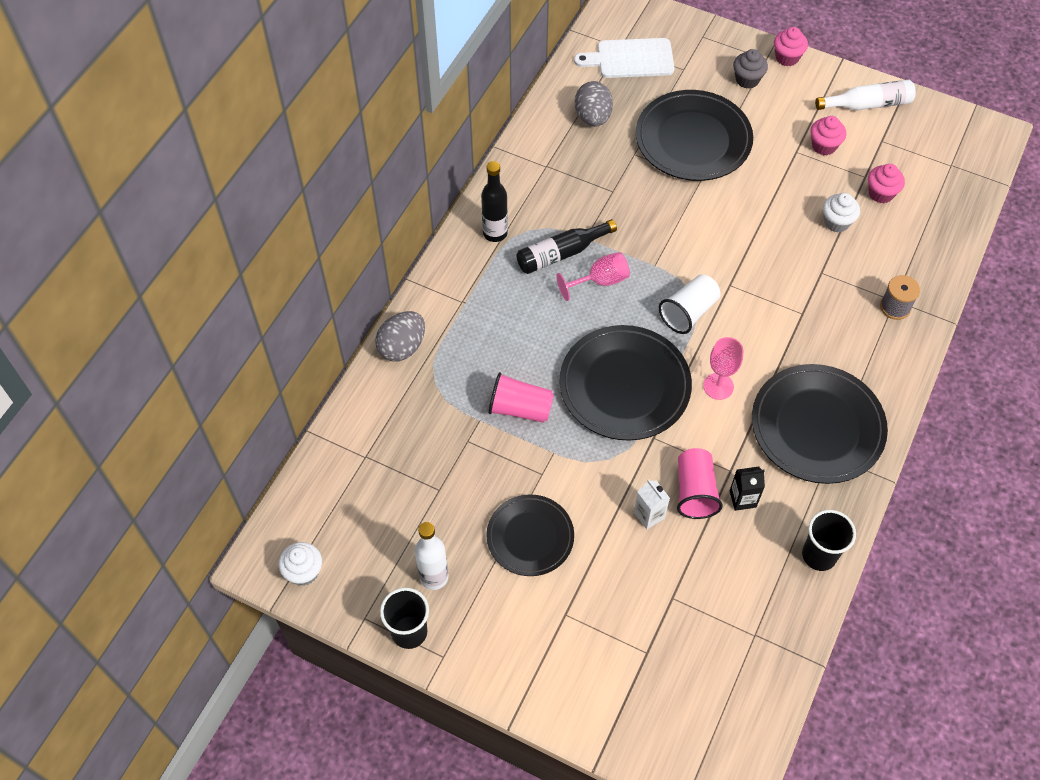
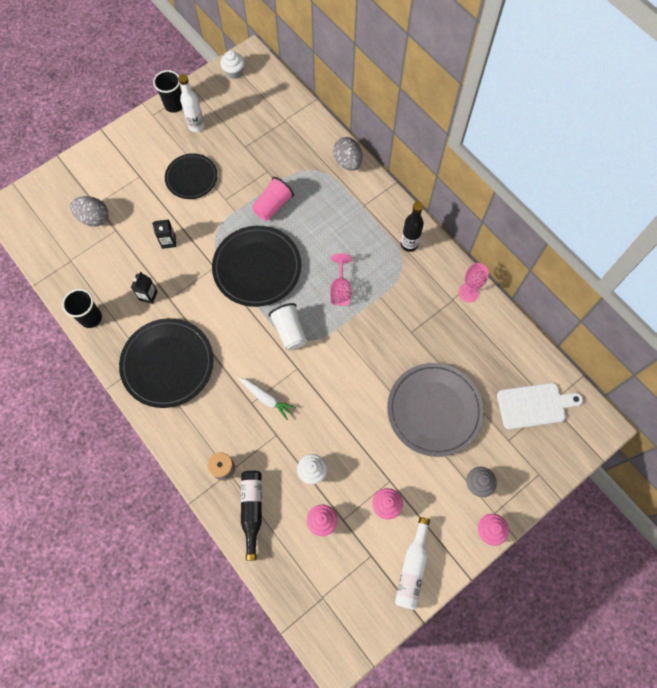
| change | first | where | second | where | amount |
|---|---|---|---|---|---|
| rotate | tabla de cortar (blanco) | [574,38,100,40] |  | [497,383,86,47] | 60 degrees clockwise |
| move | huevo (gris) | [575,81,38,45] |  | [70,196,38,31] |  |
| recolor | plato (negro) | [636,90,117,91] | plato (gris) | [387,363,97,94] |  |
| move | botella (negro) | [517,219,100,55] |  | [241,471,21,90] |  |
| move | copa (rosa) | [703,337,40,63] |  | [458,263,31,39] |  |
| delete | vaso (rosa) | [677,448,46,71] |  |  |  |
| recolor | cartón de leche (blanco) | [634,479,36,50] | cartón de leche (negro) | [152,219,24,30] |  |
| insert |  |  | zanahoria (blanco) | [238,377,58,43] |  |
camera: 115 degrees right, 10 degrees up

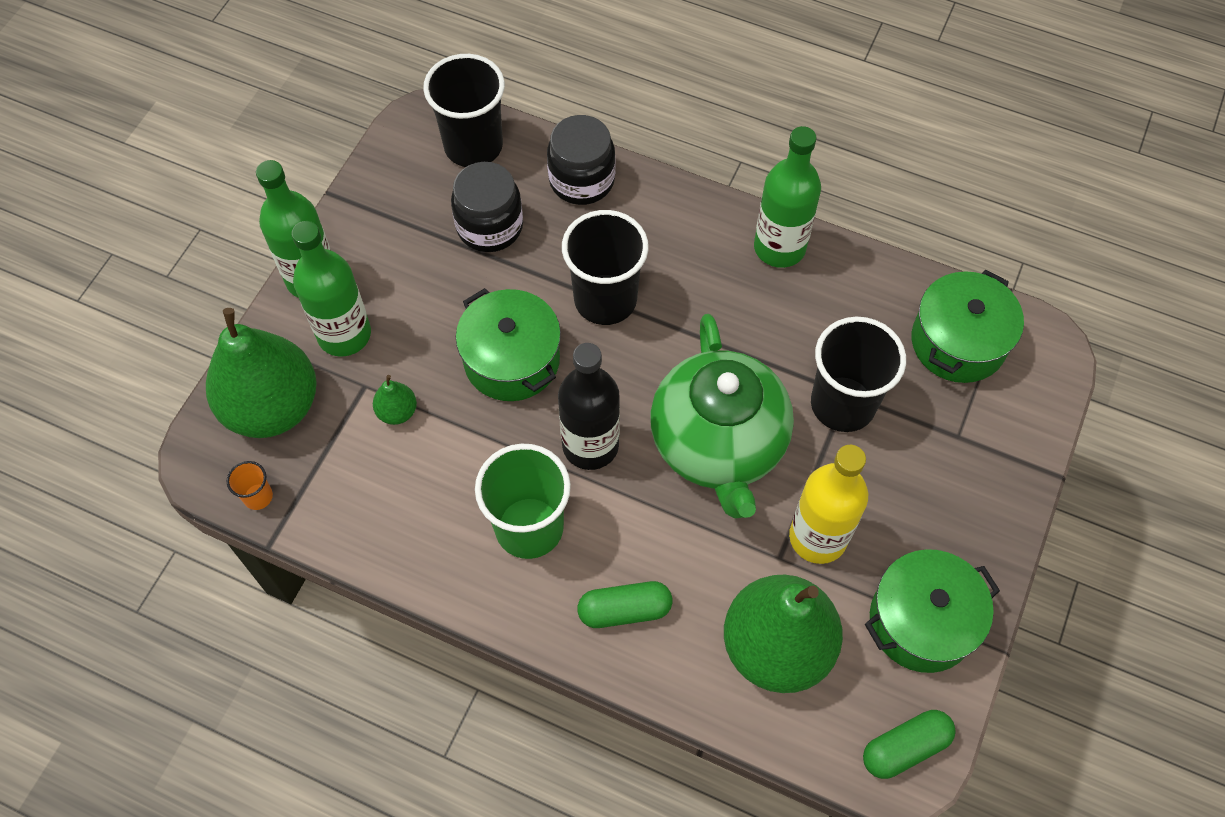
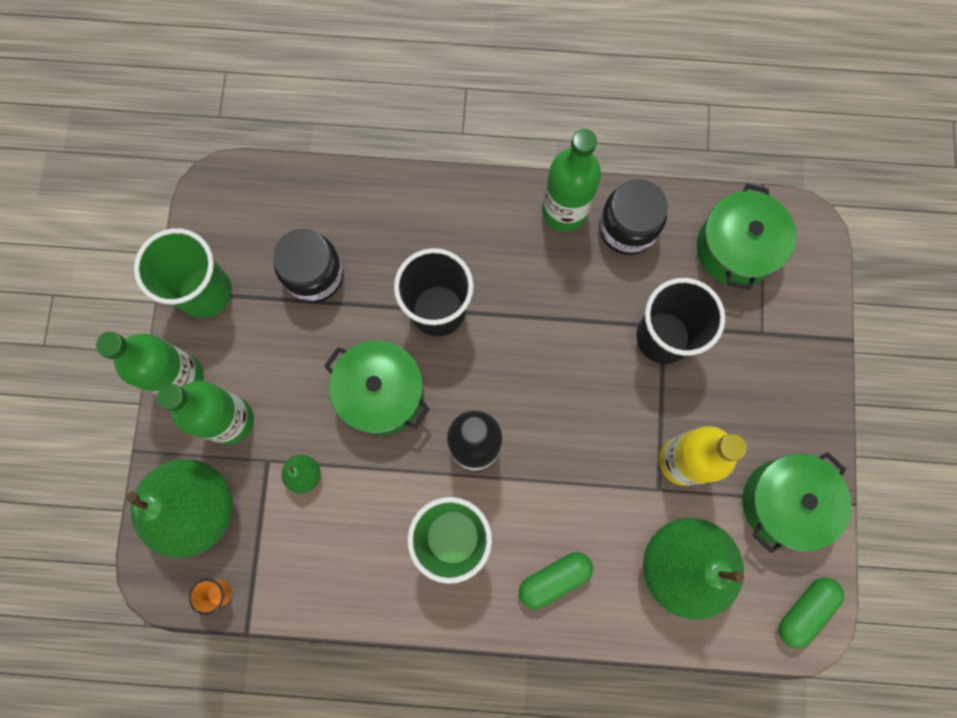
| change | first | where | second | where | amount |
|---|---|---|---|---|---|
| delete | vaso (negro) | [423,54,82,113] |  |  |  |
| move | tarro (negro) | [547,115,68,90] |  | [599,179,69,76] |  |
| delete | tetera (verde) | [650,314,144,204] |  |  |  |
| insert |  |  | vaso (verde) | [134,228,98,90] |  |
camera: 20 degrees left, 15 degrees up

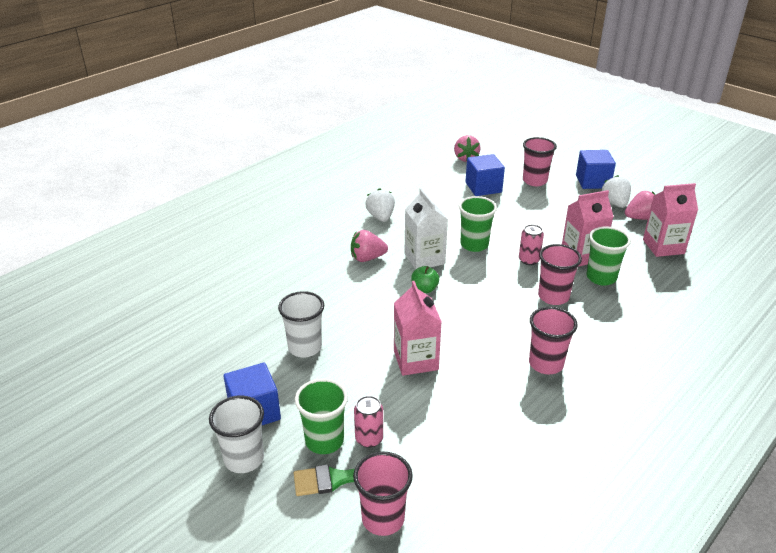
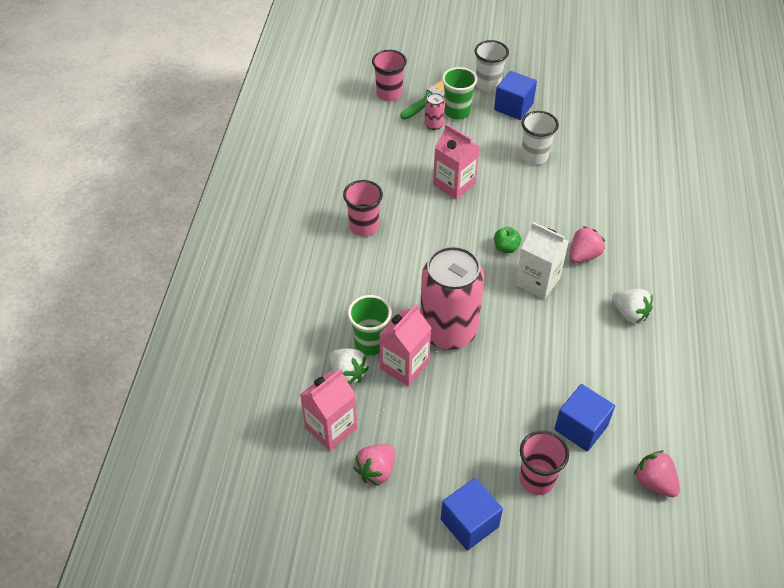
| change | first | where | second | where | amount |
|---|---|---|---|---|---|
| move | fresa (blanco) | [601,175,30,33] |  | [329,349,40,36] |  |
| delete | vaso (verde) | [459,196,38,56] |  |  |  |
| resize | lata (rosa) | [519,224,25,41] |  | [420,246,64,104] | x2.48 |
| delete | vaso (rosa) | [538,244,44,61] |  |  |  |
camera: 145 degrees right, 15 degrees up

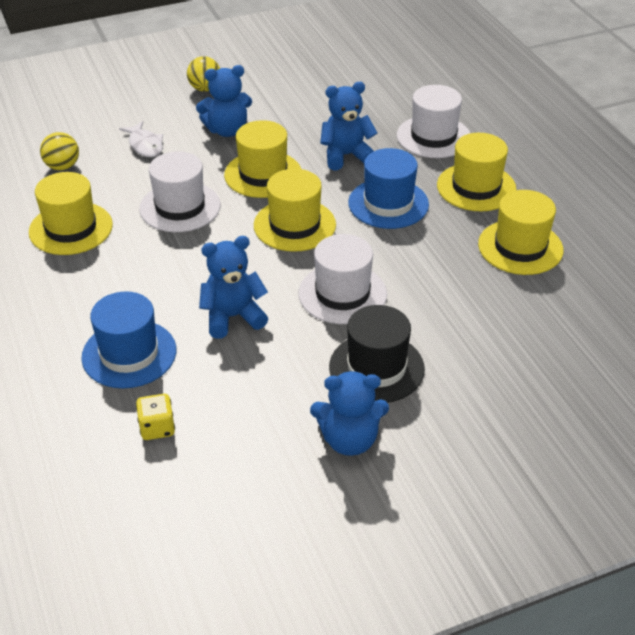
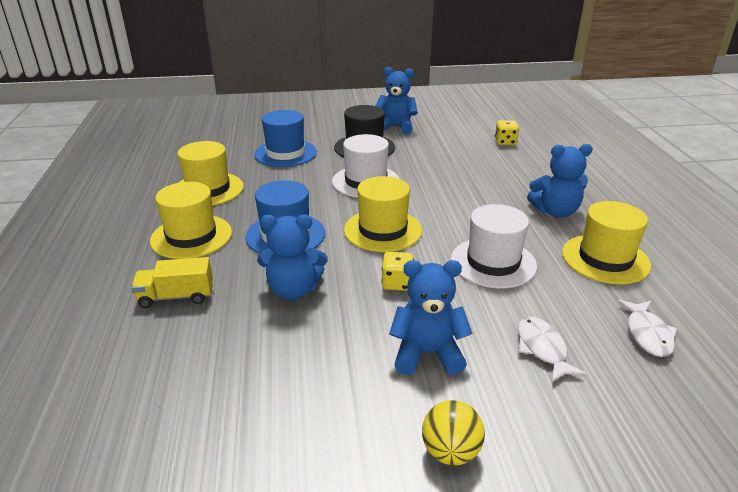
| change | first | where | second | where | amount |
|---|---|---|---|---|---|
| replace | sombrero (blanco) | [397,85,73,73] | camión (amarillo) | [131,257,82,51] |  |
| replace | sombrero (amarillo) | [224,120,77,78] | dado (amarillo) | [381,252,33,39] |  |
| replace | pelota (amarillo) | [40,132,39,39] | pez (blanco) | [617,300,60,57] |  |
| move | osito (azul) | [199,236,69,103] |  | [527,144,66,74] |  |
| move | sombrero (azul) | [81,291,95,97] |  | [254,110,63,57] |  |
camera: 165 degrees left, 10 degrees down

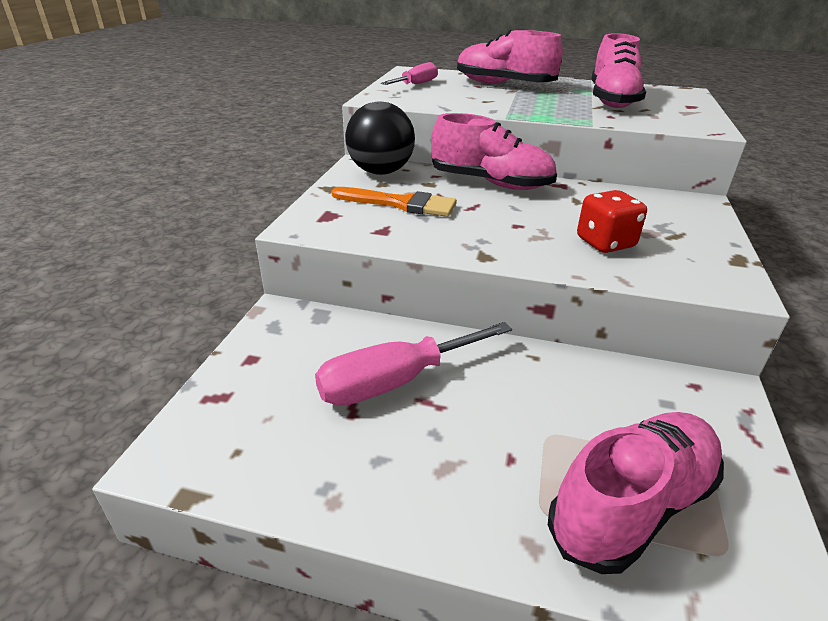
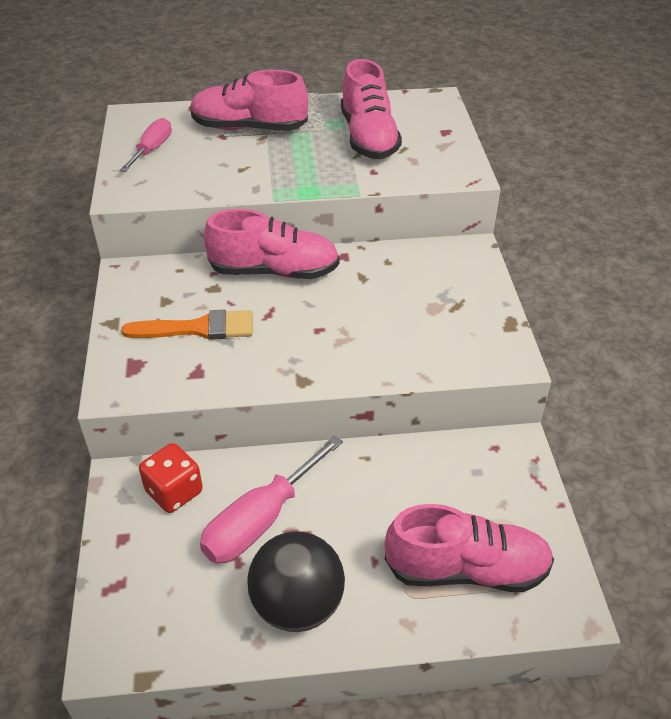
| change | first | where | second | where | amount |
|---|---|---|---|---|---|
| move | pelota (negro) | [345,102,70,73] |  | [248,531,97,101] |  |
| move | dado (rojo) | [577,190,70,63] |  | [139,443,64,70] |  |
| rotate | zapato (rosa) | [548,412,176,162] |  | [384,504,170,88] | 60 degrees clockwise |
camera: 20 degrees left, 10 degrees up

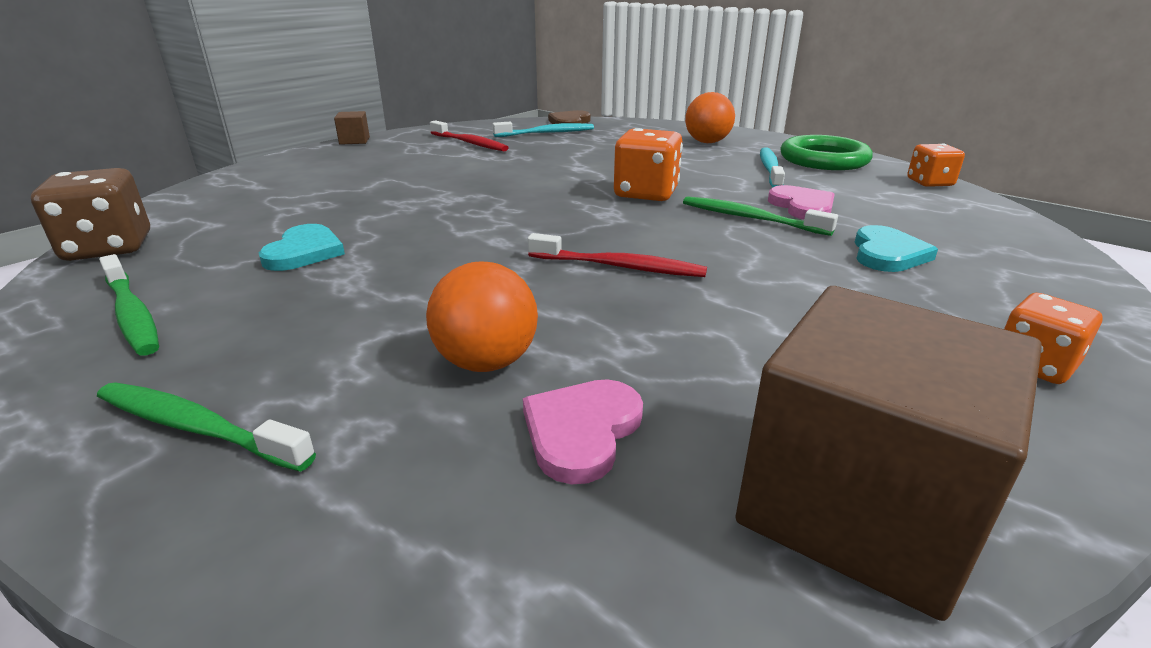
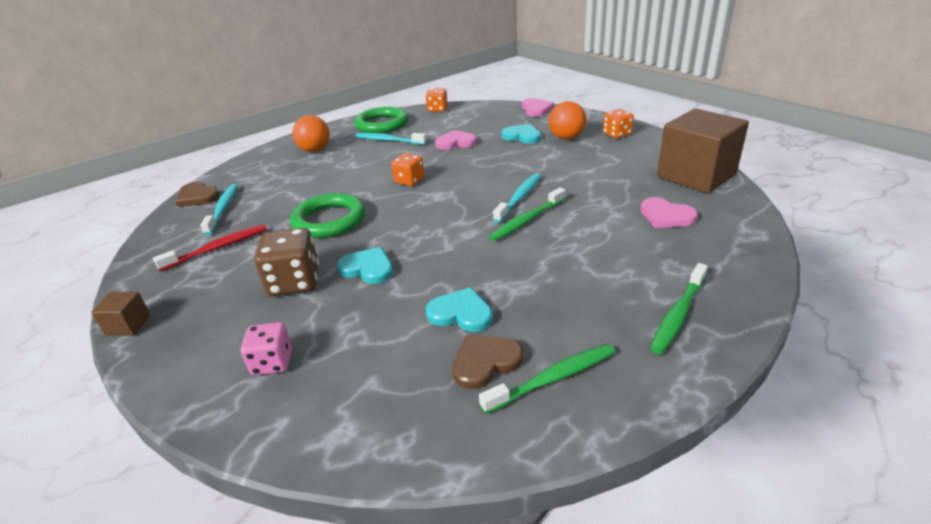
| change | first | where | second | where | amount |
|---|---|---|---|---|---|
| resize | dado (naranja) | [614,128,69,73] |  | [391,153,33,33] | x0.64 |
| move | dado (marrón) | [31,168,119,93] |  | [254,228,65,68] |  |
| move | cepillo de dientes (verde) | [683,196,155,40] |  | [489,187,76,54] |  |
| recolor | cepillo de dientes (rojo) | [528,233,179,44] | cepillo de dientes (turquesa) | [493,173,48,50] |  |
| move | pelota (naranja) | [426,262,112,110] |  | [549,101,37,39] |  |
| insert |  |  | corazón (rosa) | [522,98,32,19] |  |
| insert |  |  | anillo (verde) | [290,193,75,45] |  |
| insert |  |  | corazón (turquesa) | [337,247,56,37] |  |
| insert |  |  | dado (rosa) | [241,322,51,53] |  |
| insert |  |  | corazón (marrón) | [452,335,71,54] |  |
camera: 75 degrees left, 5 degrees up

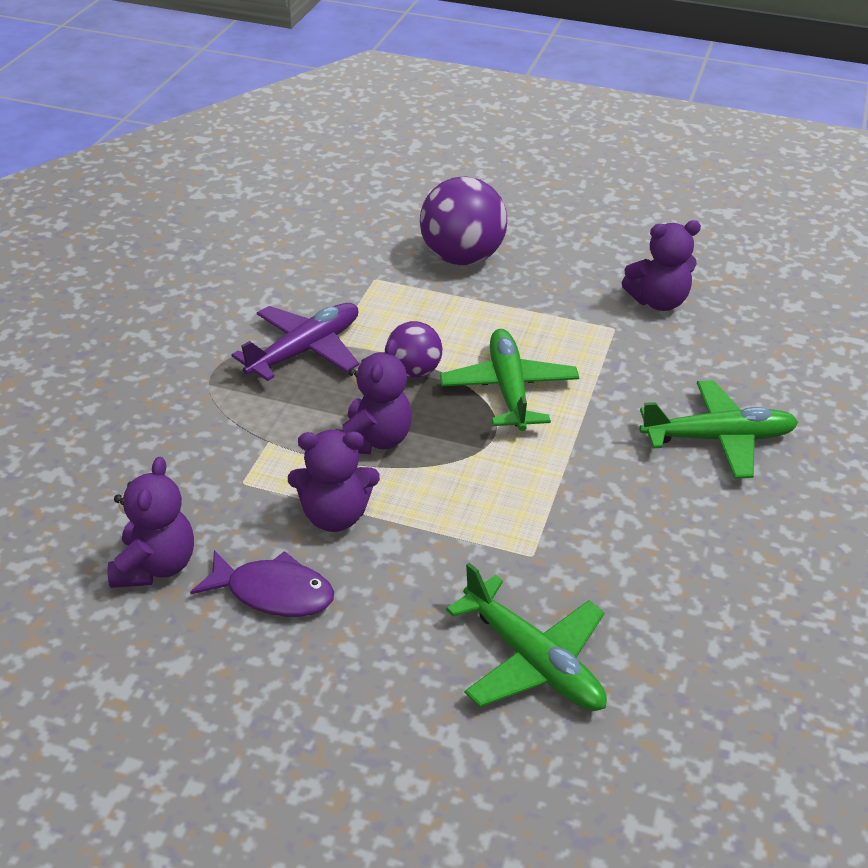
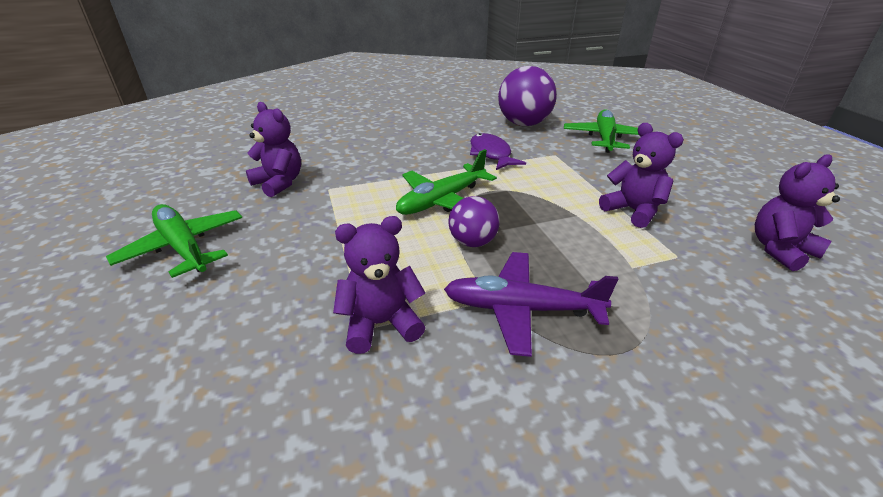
| change | first | where | second | where | amount |
|---|---|---|---|---|---|
| move | pelota (morado) | [420,176,87,89] |  | [498,66,59,60] |  |
| move | osito (morado) | [336,339,76,115] |  | [333,216,92,138] |  |
| move | avión (verde) | [639,380,159,99] |  | [106,204,136,74] |  |
| move | pez (morado) | [190,550,144,67] |  | [470,133,56,37] |  |
camera: 125 degrees left, 5 degrees down

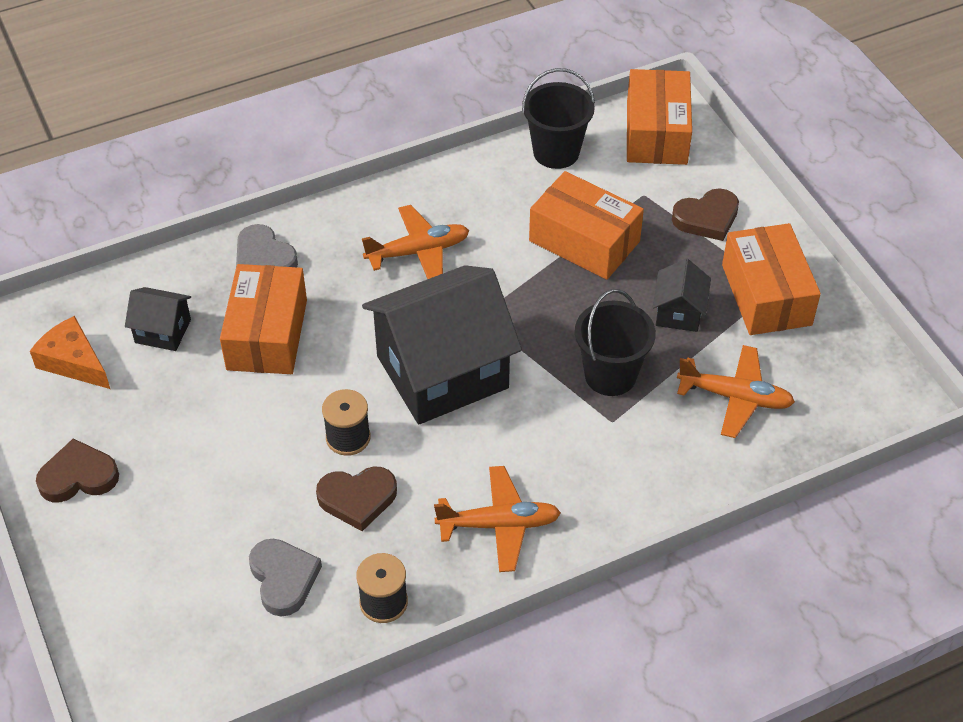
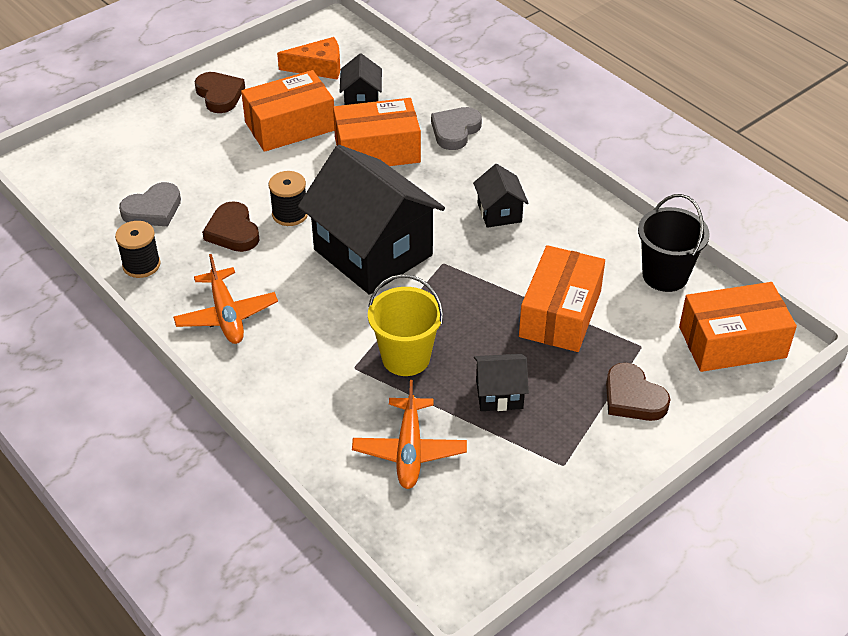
| change | first | where | second | where | amount |
|---|---|---|---|---|---|
| replace | avión (naranja) | [362,205,107,74] | casa (negro) | [473,164,56,64] |  |
| move | caja (naranja) | [722,223,99,112] |  | [241,70,93,82] |  |
| recolor | balde (negro) | [575,289,81,107] | balde (amarillo) | [368,274,75,102] |  |
| rotate | queso (naranja) | [30,316,80,73] |  | [277,37,63,43] | 60 degrees clockwise |
camera: 75 degrees right, 5 degrees down

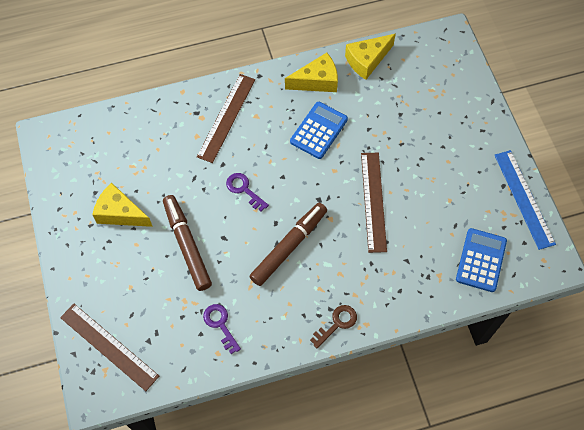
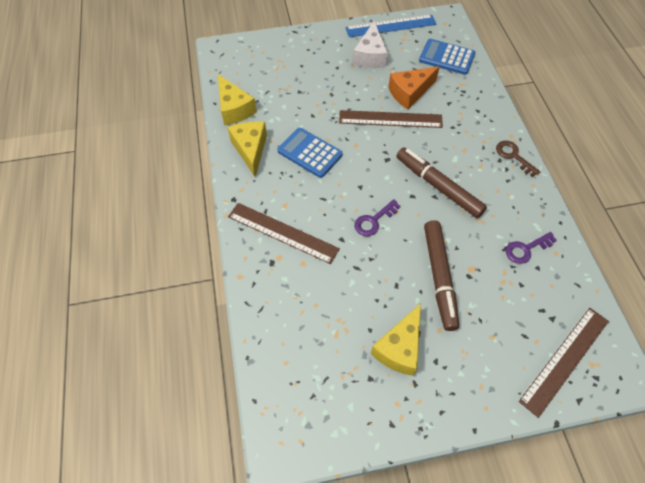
| change | first | where | second | where | amount |
|---|---|---|---|---|---|
| rotate | rotulador (marrón) | [163,195,49,96] |  | [424,220,35,111] | 75 degrees counterclockwise |
| insert |  |  | queso (blanco) | [353,21,35,47] |  |
| insert |  |  | queso (naranja) | [388,67,52,42] |  |
camera: 85 degrees left, 5 degrees down

